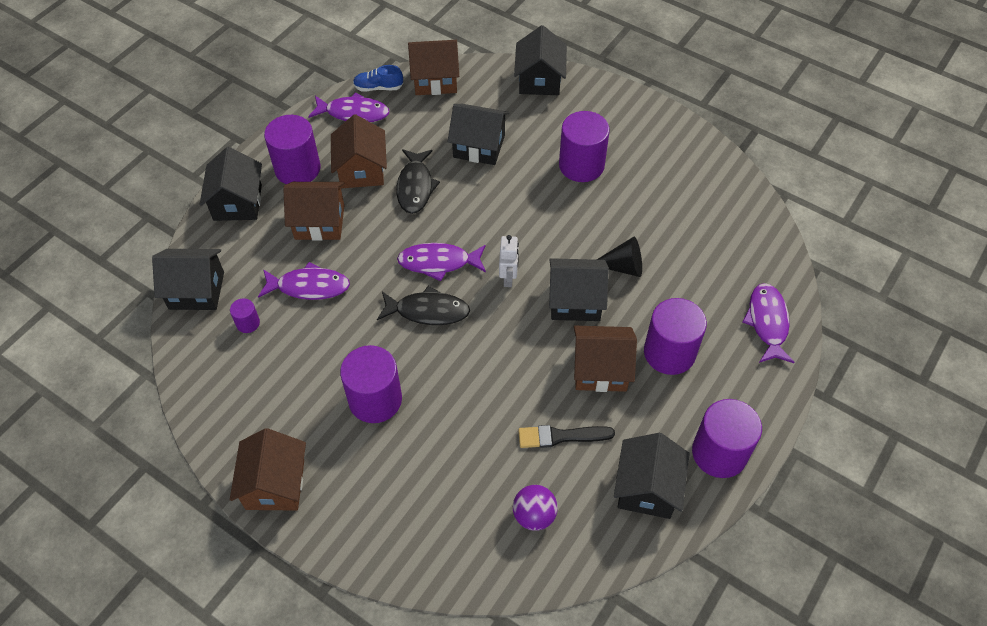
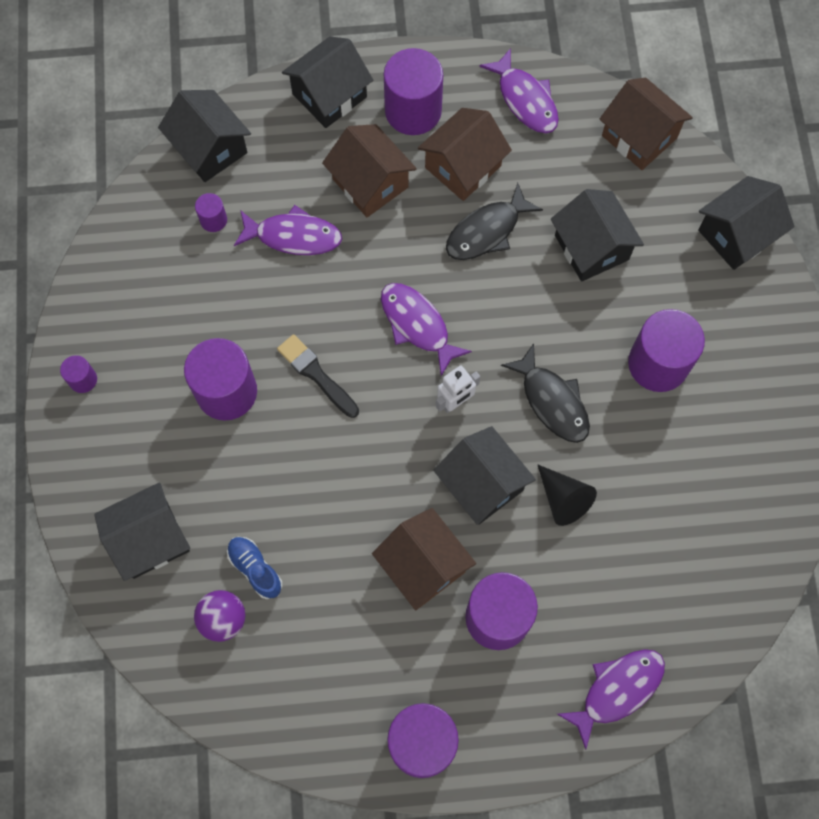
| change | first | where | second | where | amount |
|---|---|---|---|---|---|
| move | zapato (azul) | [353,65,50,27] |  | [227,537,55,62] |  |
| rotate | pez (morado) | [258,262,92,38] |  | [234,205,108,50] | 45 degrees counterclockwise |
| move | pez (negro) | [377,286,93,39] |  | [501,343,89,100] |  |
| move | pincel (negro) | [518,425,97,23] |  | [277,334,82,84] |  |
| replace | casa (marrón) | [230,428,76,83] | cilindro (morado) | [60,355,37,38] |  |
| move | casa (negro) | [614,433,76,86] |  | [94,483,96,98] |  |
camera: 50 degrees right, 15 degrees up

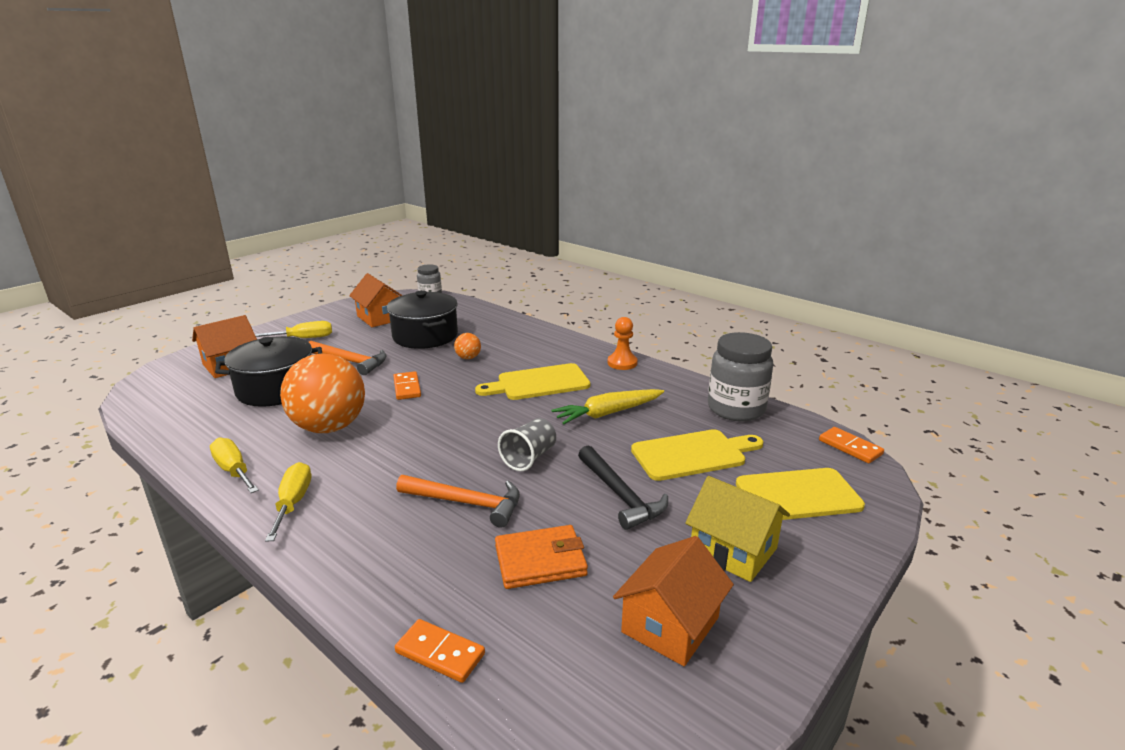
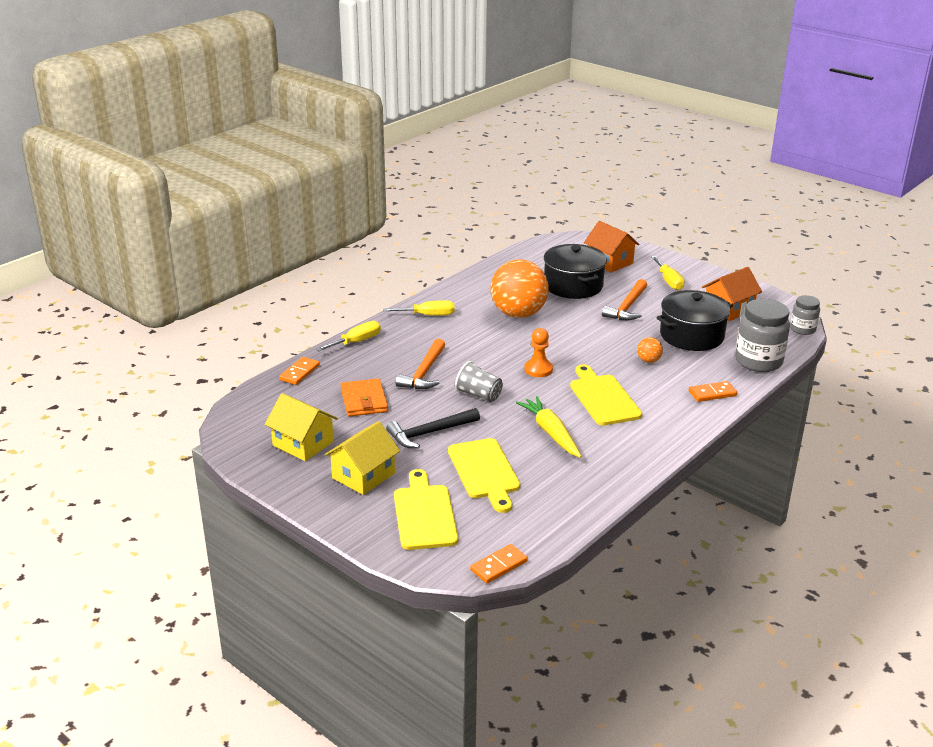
| change | first | where | second | where | amount |
|---|---|---|---|---|---|
| move | peón (naranja) | [608,317,30,53] |  | [524,328,29,49] |  |
| move | tarro (gris) | [708,332,65,89] |  | [735,299,55,73] |  |
| move | ficha de dominó (naranja) | [393,371,28,29] |  | [689,381,48,21] |  |
| move | destornillador (amarillo) | [210,438,49,55] |  | [316,321,65,30] |  |
| recolor | casa (naranja) | [613,536,121,130] | casa (amarillo) | [265,393,73,68] |  |
camera: 90 degrees right, 5 degrees up

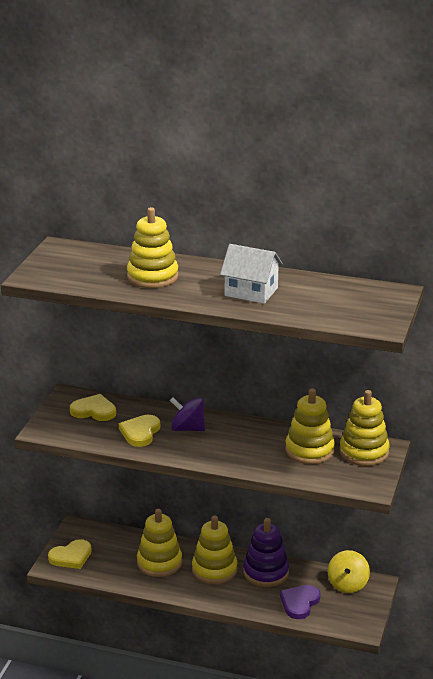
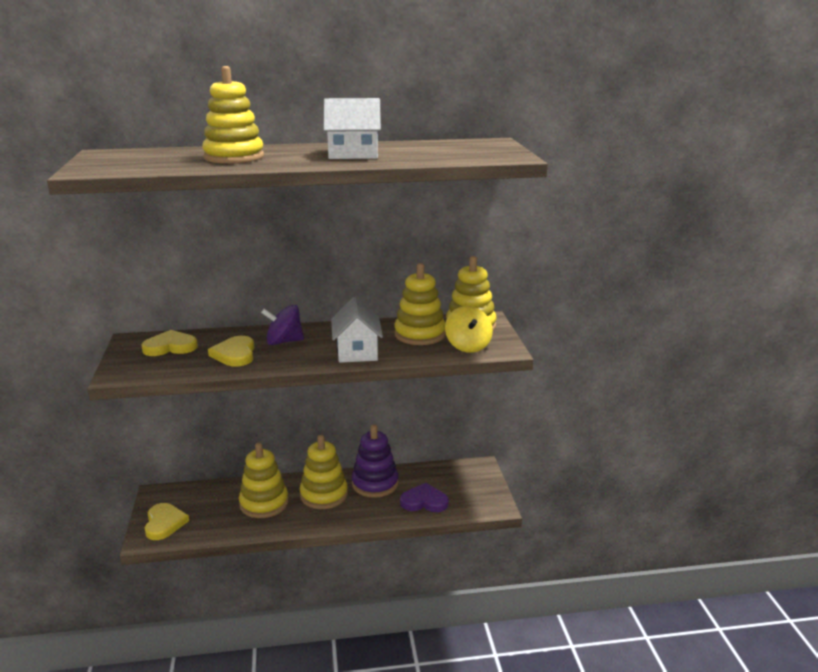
| change | first | where | second | where | amount |
|---|---|---|---|---|---|
| rotate | corazón (amarillo) | [48,539,44,30] |  | [145,503,44,37] | 45 degrees counterclockwise |
| move | peonza (amarillo) | [328,550,42,43] |  | [445,306,48,47] |  |
| rotate | corazón (morado) | [280,585,41,34] |  | [400,483,49,29] | 90 degrees clockwise |
| insert |  |  | casa (blanco) | [331,297,52,66] |  |
camera: 25 degrees left, 5 degrees down

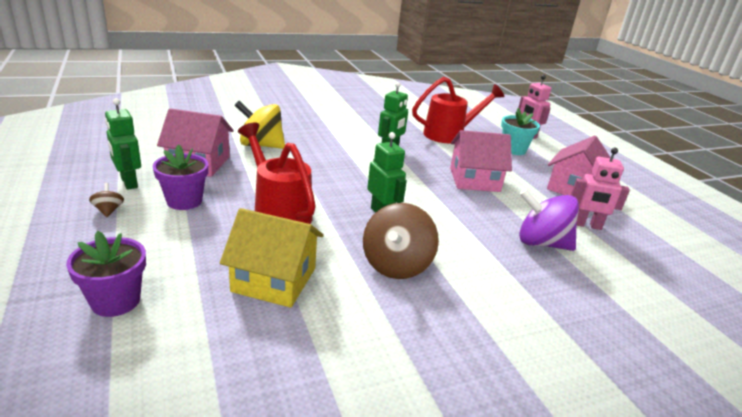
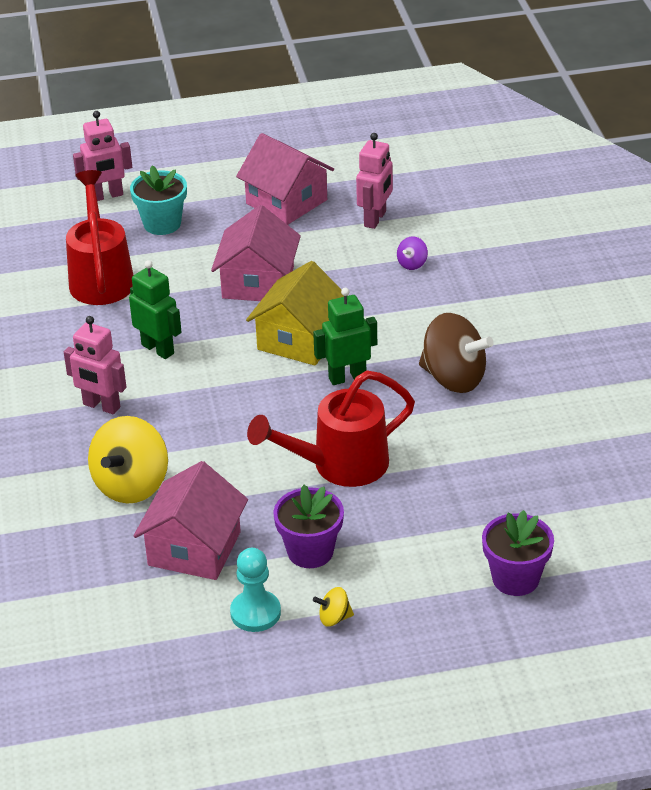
| change | first | where | second | where | amount |
|---|---|---|---|---|---|
| replace | robot (verde) | [105,98,36,92] | peón (turquesa) | [230,548,51,84] |  |
| recolor | peonza (marrón) | [89,183,35,34] | peonza (amarillo) | [313,587,41,40] |  |
| resize | peonza (morado) | [519,189,60,62] |  | [397,237,31,33] | x0.44 |
| move | casa (amarillo) | [220,208,104,100] |  | [246,261,98,105] |  |
| insert |  |  | robot (rosa) | [64,316,62,99] |  |
camera: 75 degrees left, 10 degrees up

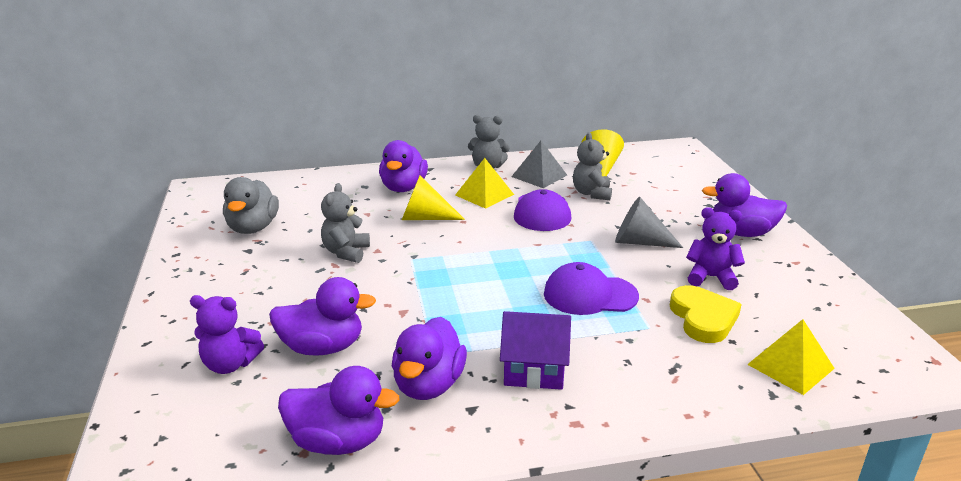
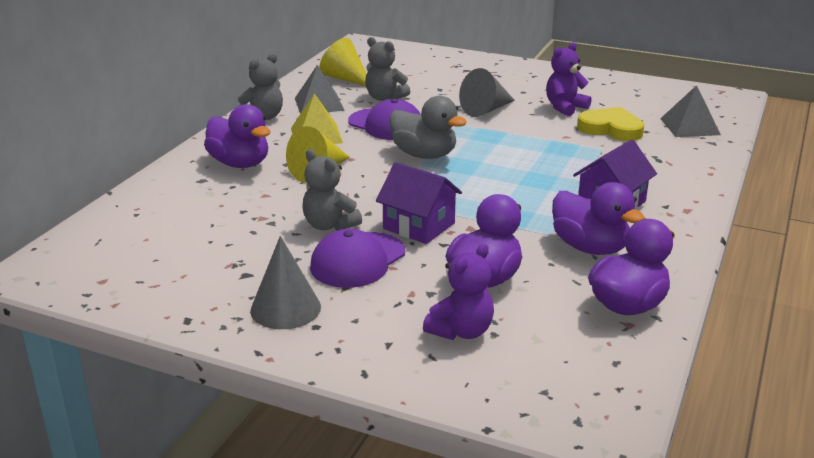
| change | first | where | second | where | amount |
|---|---|---|---|---|---|
| delete | pato (morado) | [702,173,85,64] |  |  |  |
| move | pato (gris) | [223,177,56,57] |  | [389,96,78,63] |  |
| move | gorra (morado) | [544,262,95,53] |  | [310,229,95,59] |  |
| recolor | pirámide (amarillo) | [747,319,88,76] | pirámide (gris) | [660,85,61,52] |  |
| insert |  |  | casa (morado) | [376,162,86,82] |  |
| insert |  |  | cono (gris) | [250,236,71,93] |  |
camera: 55 degrees left, 0 degrees up

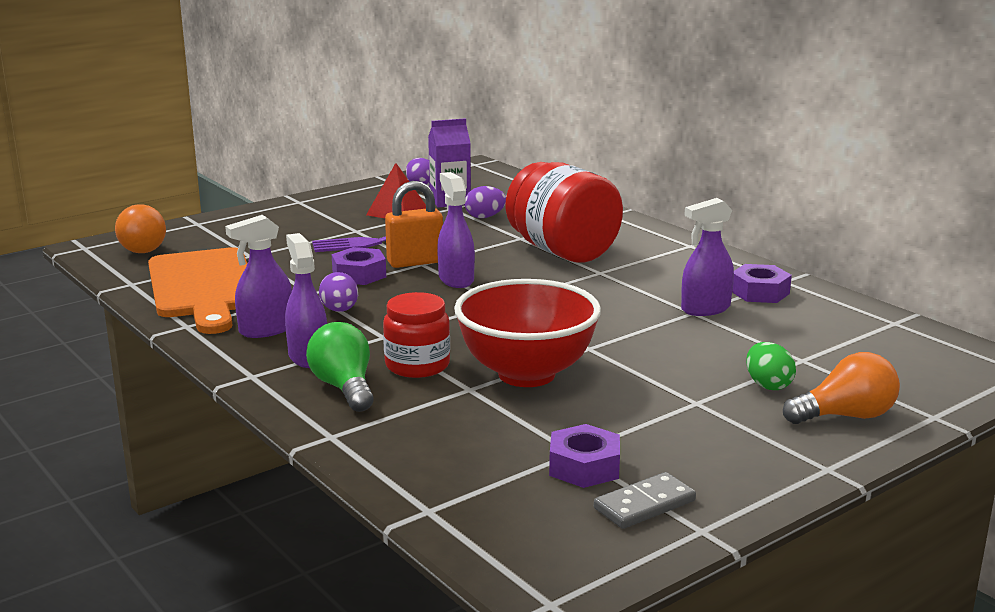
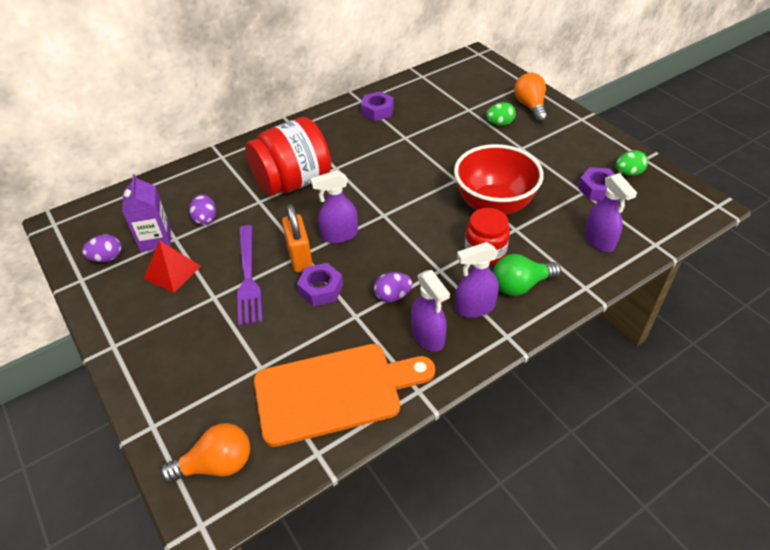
| change | first | where | second | where | amount |
|---|---|---|---|---|---|
| move | pulverizador (morado) | [681,198,53,118] |  | [585,173,52,79] |  |
| replace | ficha de dominó (gris) | [594,472,102,57] | huevo (verde) | [616,150,32,26] |  |
camera: 85 degrees left, 25 degrees up

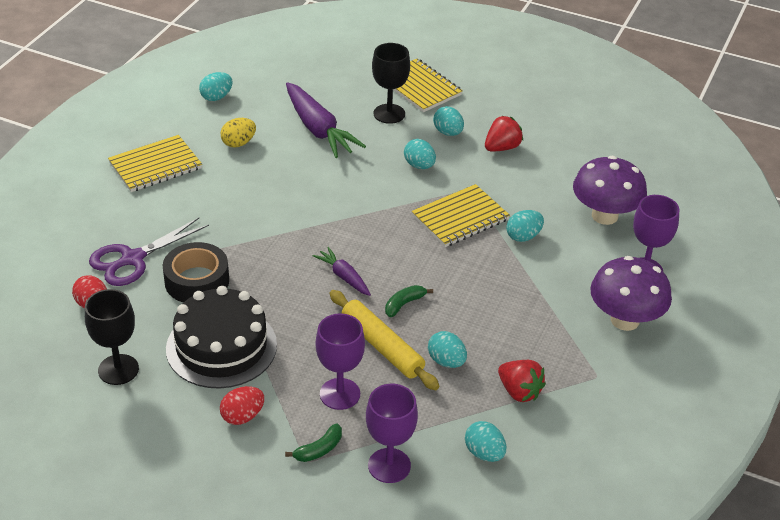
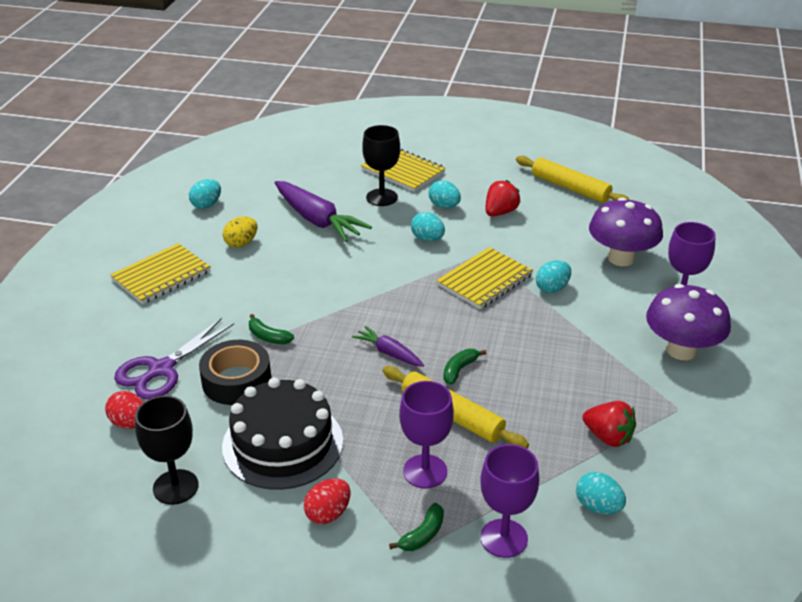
| change | first | where | second | where | amount |
|---|---|---|---|---|---|
| delete | huevo (turquesa) | [428,331,39,37] |  |  |  |
| insert |  |  | rodillo (amarillo) | [516,156,114,47] |  |
| insert |  |  | plátano (verde) | [249,314,45,30] |  |
camera: 10 degrees left, 5 degrees down

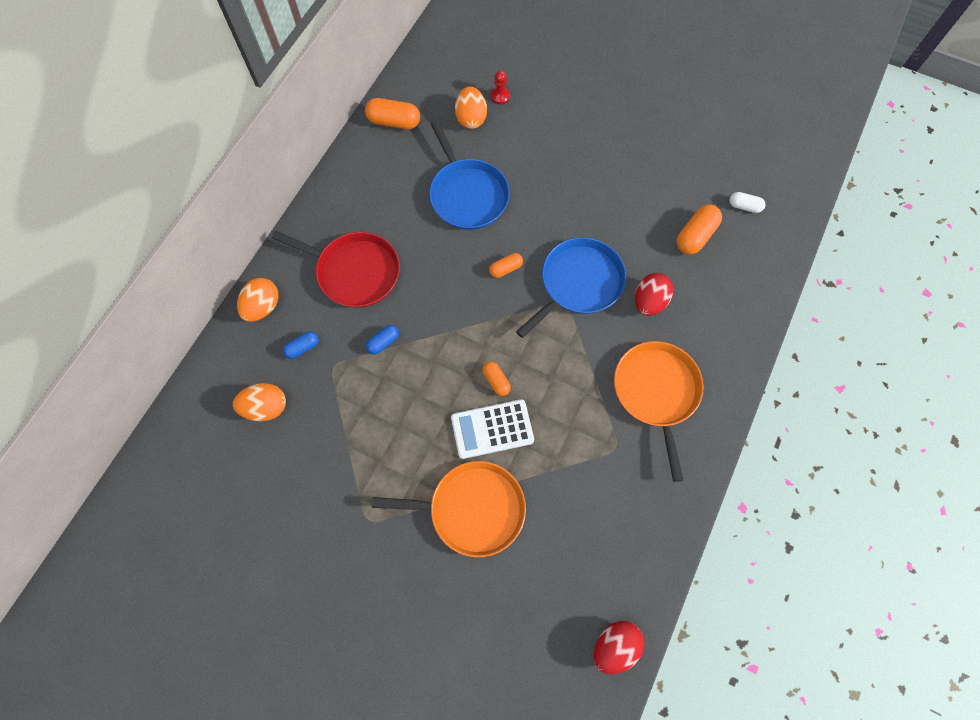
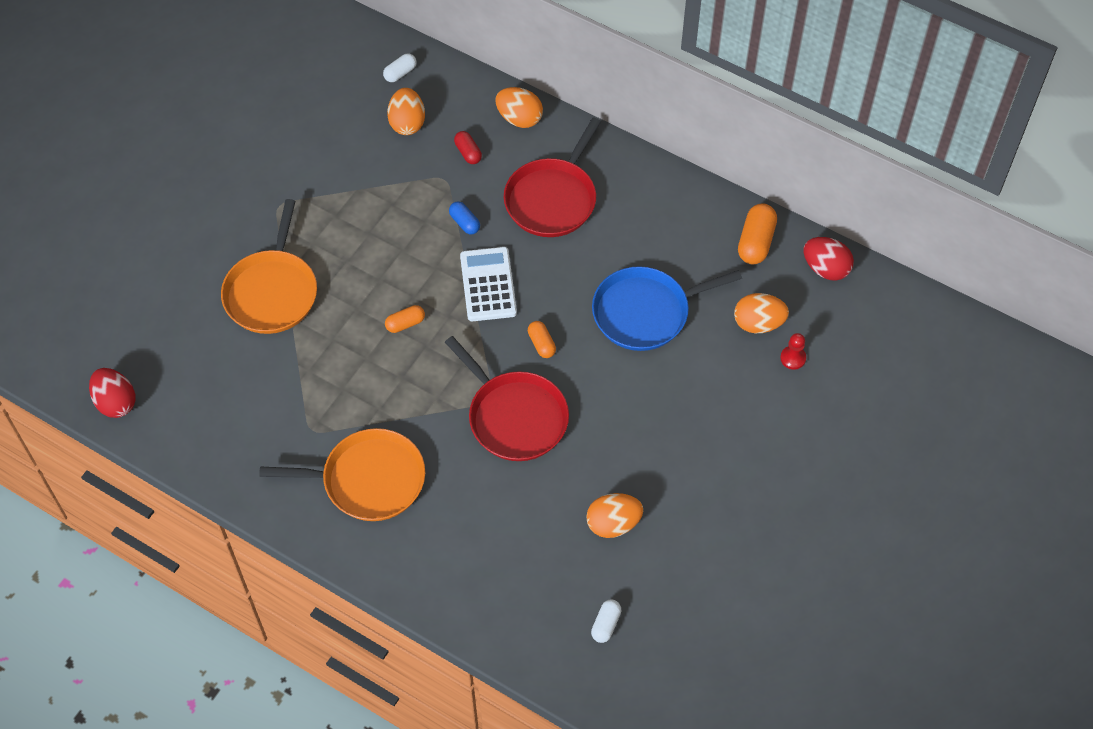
| change | first | where | second | where | amount |
|---|---|---|---|---|---|
| delete | cápsula (naranja) | [677,204,45,51] |  |  |  |
| recolor | sartén (azul) | [516,237,110,101] | sartén (rojo) | [445,336,124,125] |  |
| move | huevo (rojo) | [635,273,39,43] |  | [804,237,50,44] |  |
| recolor | cápsula (azul) | [283,331,36,28] | cápsula (rojo) | [454,131,28,33] |  |
| move | calculadora (blanco) | [451,399,83,60] |  | [460,247,57,74] |  |
| insert |  |  | cápsula (blanco) | [383,53,34,29] |  |
| insert |  |  | huevo (naranja) | [586,493,57,45] |  |
camera: 95 degrees right, 10 degrees down

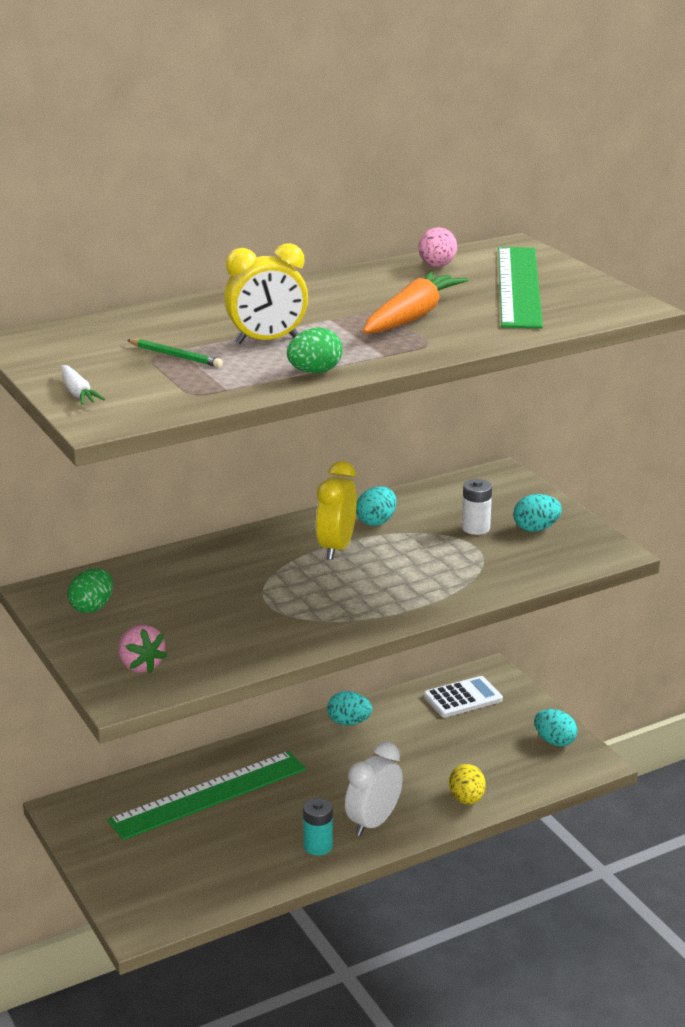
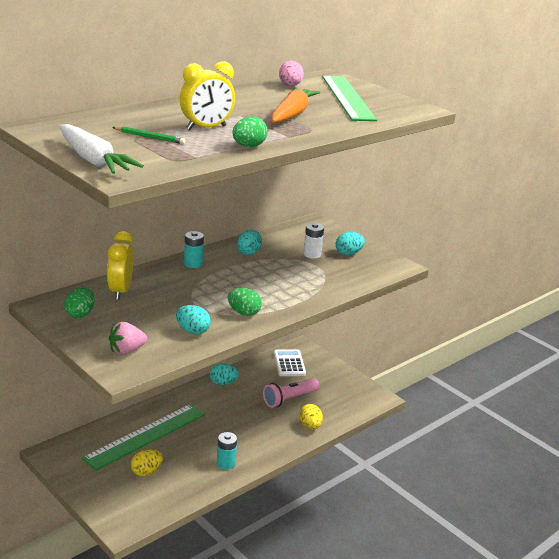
| change | first | where | second | where | amount |
|---|---|---|---|---|---|
| resize | zanahoria (blanco) | [61,365,44,40] |  | [59,124,85,50] | x1.99 |
| move | despertador (amarillo) | [316,461,41,99] |  | [107,231,26,69] |  |
| rotate | fresa (rosa) | [118,625,49,49] |  | [109,322,38,33] | 105 degrees clockwise |
| rotate | calculadora (blanco) | [424,676,79,42] |  | [274,349,32,27] | 60 degrees counterclockwise |
| move | huevo (turquesa) | [534,709,44,38] |  | [176,305,35,29] |  |
| delete | despertador (blanco) | [345,742,58,94] |  |  |  |
| insert |  |  | pila (turquesa) | [184,231,20,37] |  |
| insert |  |  | huevo (verde) | [228,288,34,28] |  |
| insert |  |  | lámpara de mano (rosa) | [263,378,57,30] |  |
| insert |  |  | huevo (amarillo) | [131,449,32,27] |  |
camera: 15 degrees left, 0 degrees up

